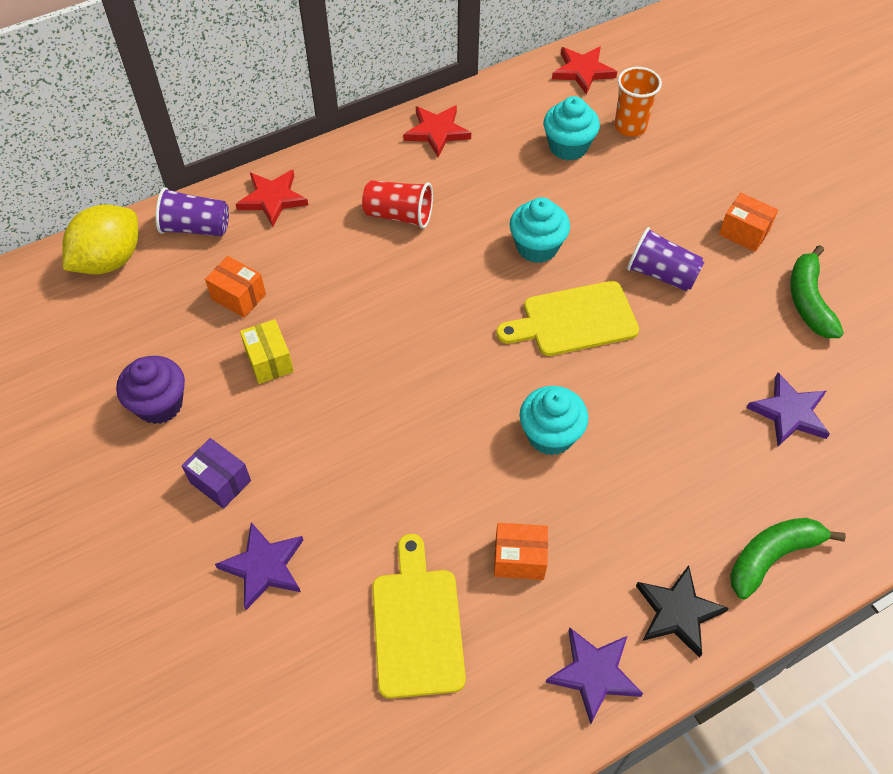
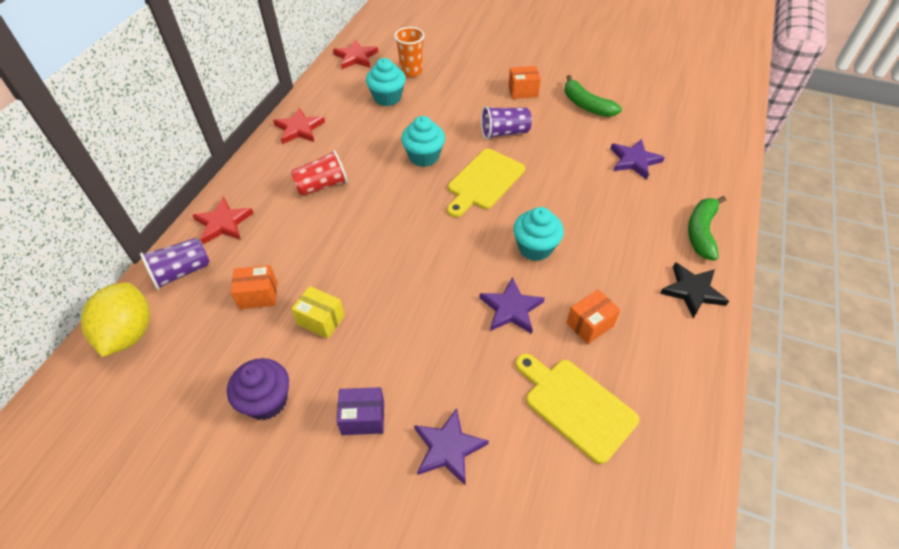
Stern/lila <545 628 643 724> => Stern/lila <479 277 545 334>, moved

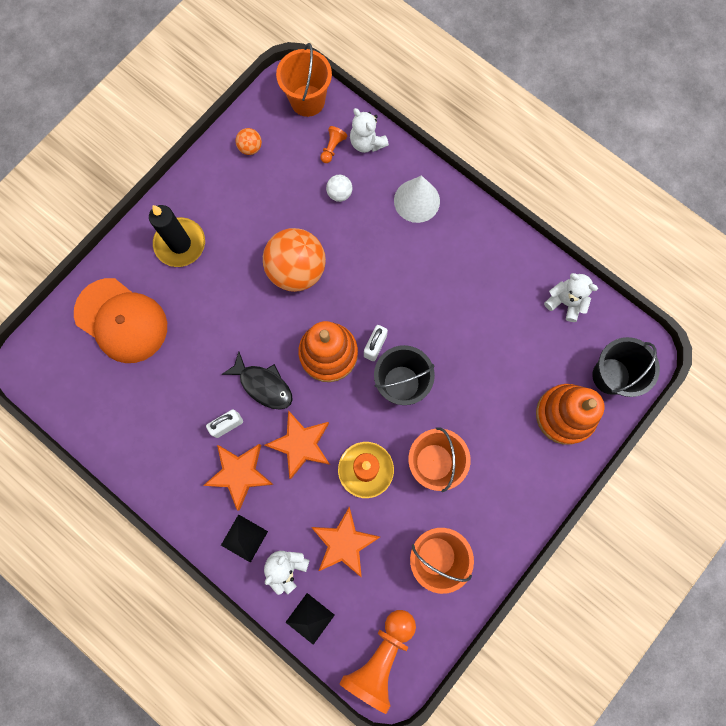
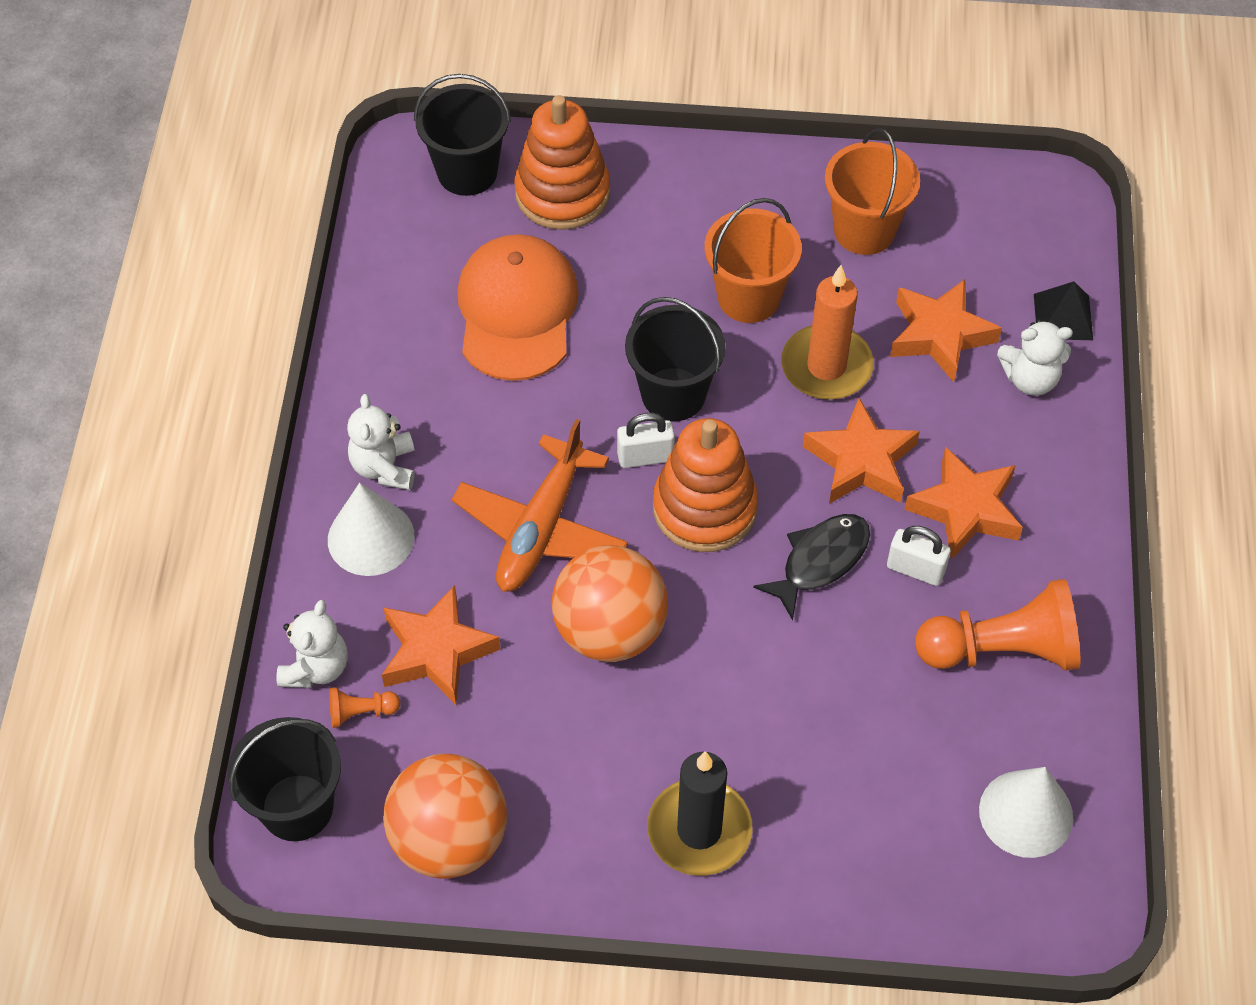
Pyramide/schwarz <221 514 268 563> => nothing
nothing => Flugzeug/orange <452 419 628 592>
nothing => Kegel/weiß <979 767 1073 858>
Kappe/orange <74 278 167 363> => Kappe/orange <457 234 579 381>, moved
Bauer/orange <339 610 416 714> => Bauer/orange <915 579 1081 671>, moved
Teddybär/weiß <544 273 598 322> => Teddybär/weiß <347 394 415 490>, moved
Ball/weiß <326 175 352 202> => Stern/orange <382 585 501 705>
Eimer/orange <276 43 332 117> => Eimer/schwarz <227 717 341 841>
Fisch/schwarz <221 352 293 410> => Fisch/schwarz <753 514 870 620>, 45 degrees clockwise
Ball/orange <236 128 262 155> => Ball/orange <383 754 507 879>, x2.29

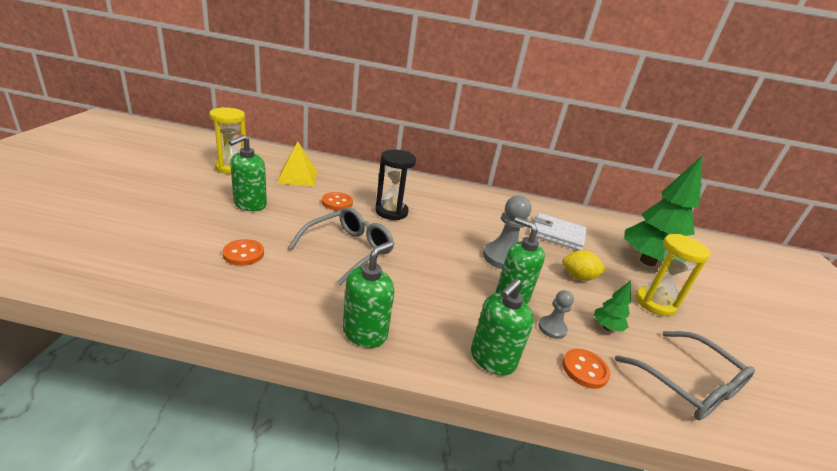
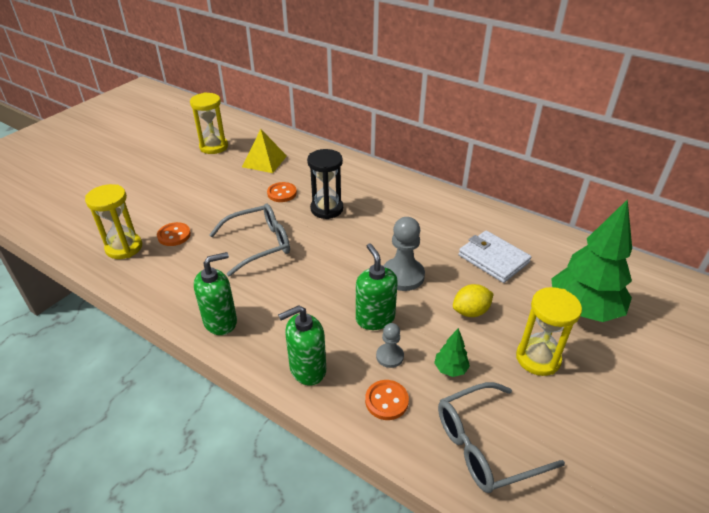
Seifenspender/grün <228 135 267 211> => nothing
nothing => Sanduhr/gelb <85 184 142 259>
Zitrone/gelb <562 250 606 281> => Zitrone/gelb <453 284 494 317>, 60 degrees counterclockwise
Brille/grau <615 331 755 420> => Brille/grau <438 382 565 493>, 75 degrees clockwise

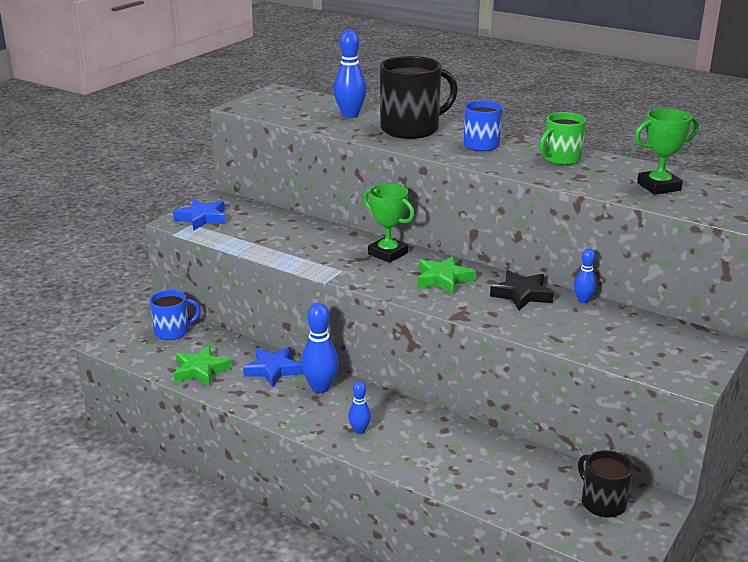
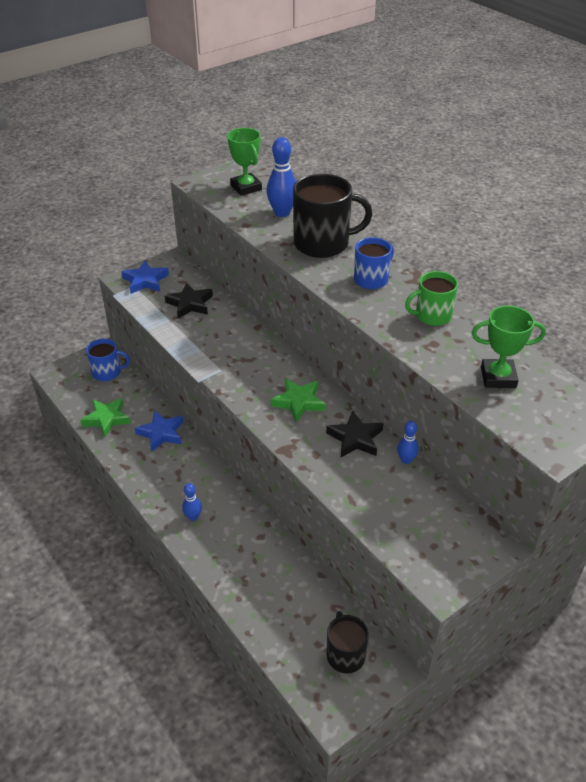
Bowlingkegel/blau <301 303 339 393> => nothing
nothing => Stern/schwarz <165 283 213 318>
Pokal/grün <363 184 414 263> => Pokal/grün <227 128 262 196>, moved

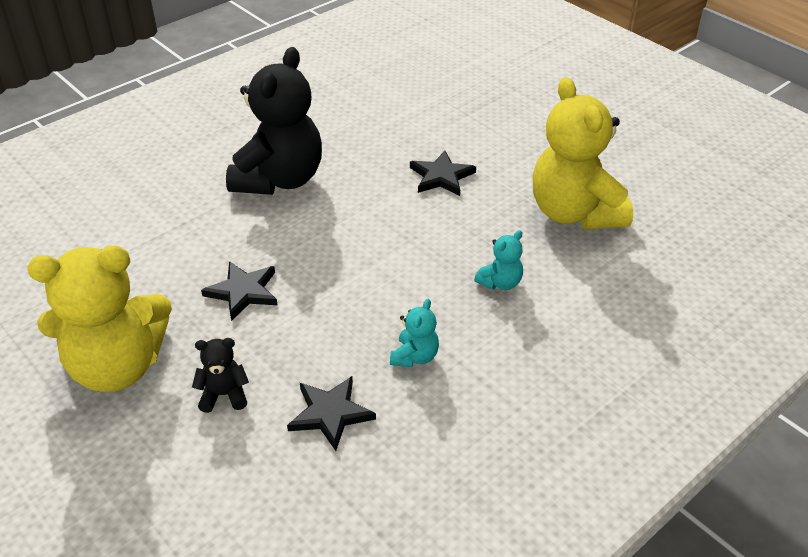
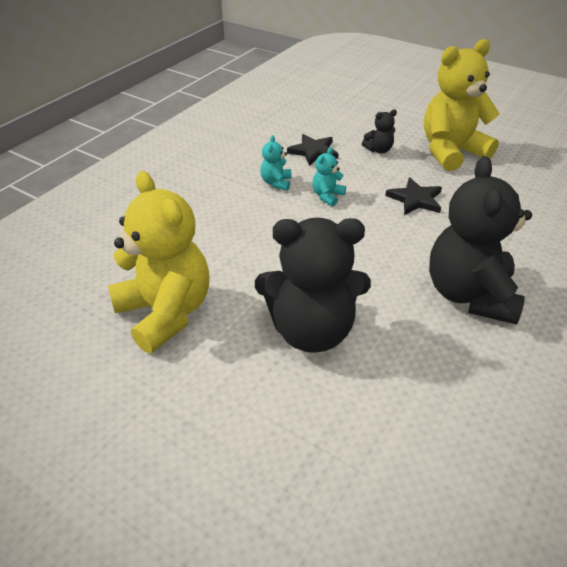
Teddybär/türkis <474 230 523 290> => Teddybär/türkis <312 147 346 206>, moved
Stern/schwarz <410 151 476 196> => Teddybär/schwarz <255 218 371 353>

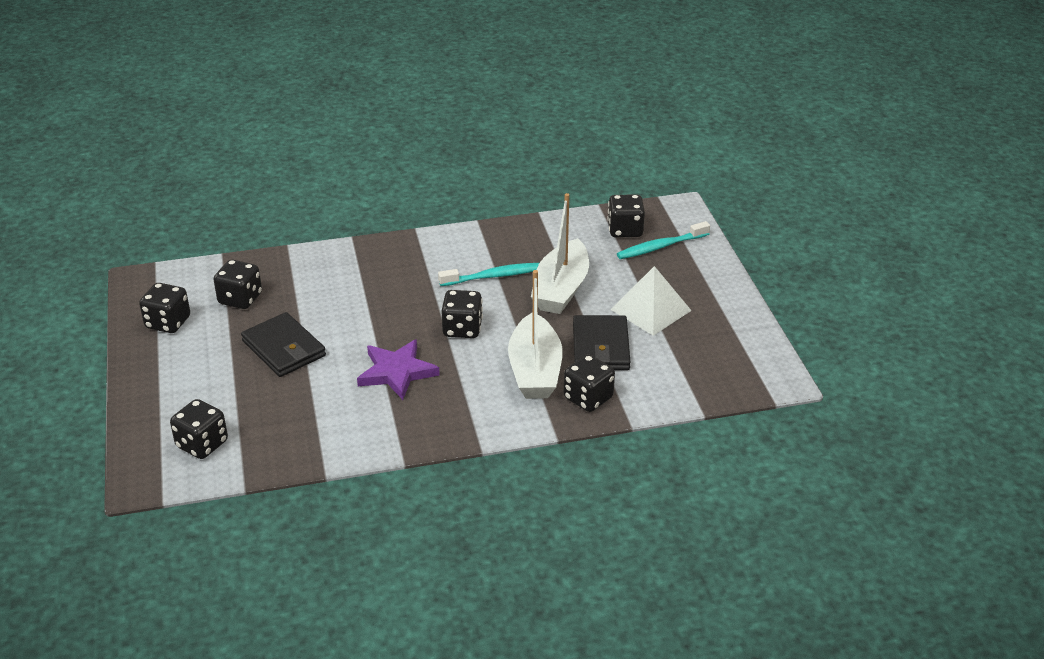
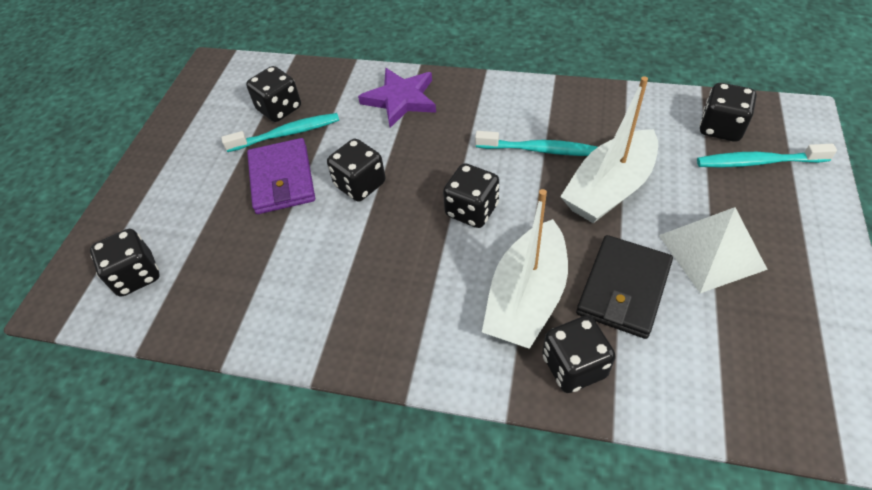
nothing => Zahnbürste/türkis <221 113 339 152>
Spielwürfel/schwarz <139 283 190 333> => Spielwürfel/schwarz <327 139 386 202>, moved
Stern/lila <357 339 440 400> => Stern/lila <358 68 436 128>, moved
Geldbörse/schwarz <241 312 326 377> => Geldbörse/lila <247 138 315 214>

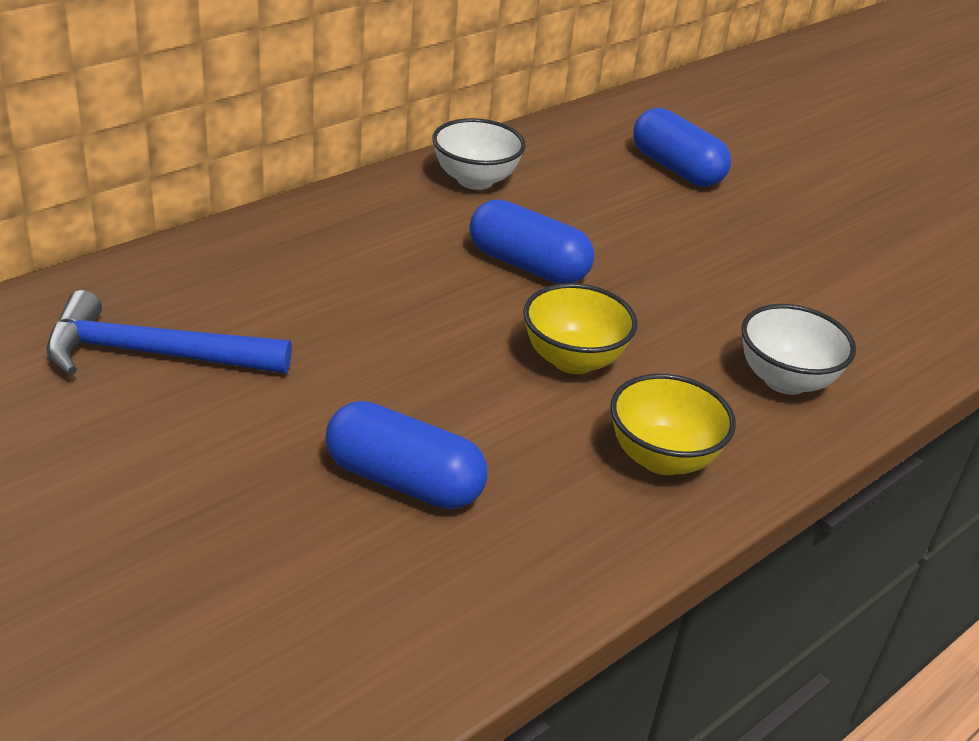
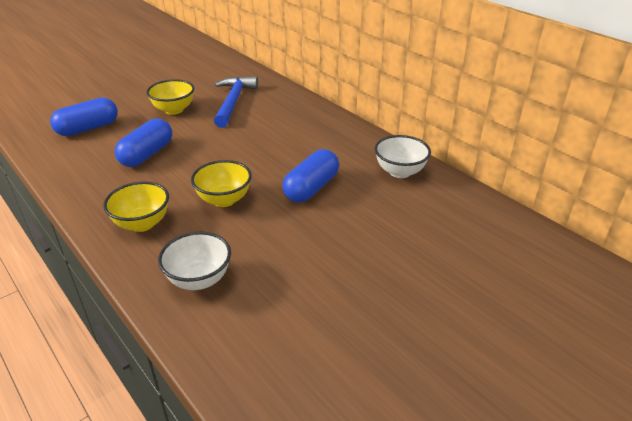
nothing => Schüssel/gelb <147 79 194 115>
Kapsel/blau <633 108 731 187> => Kapsel/blau <50 97 118 136>, moved

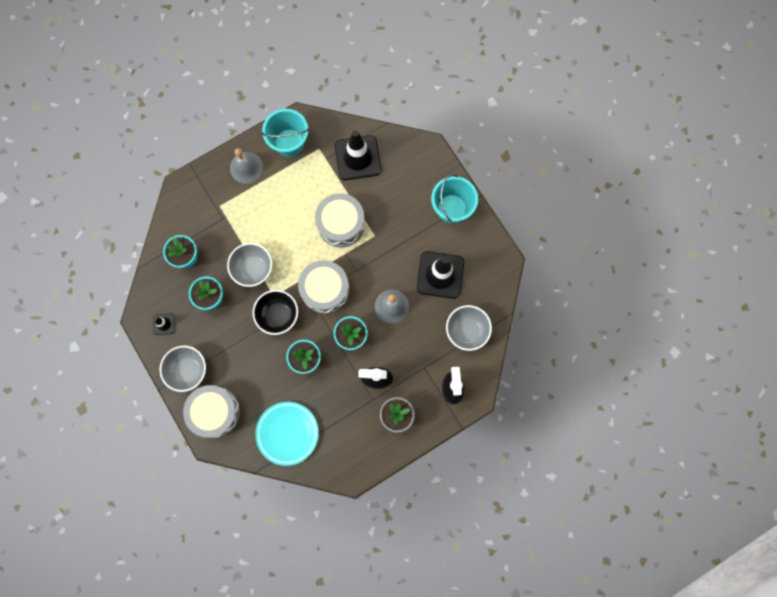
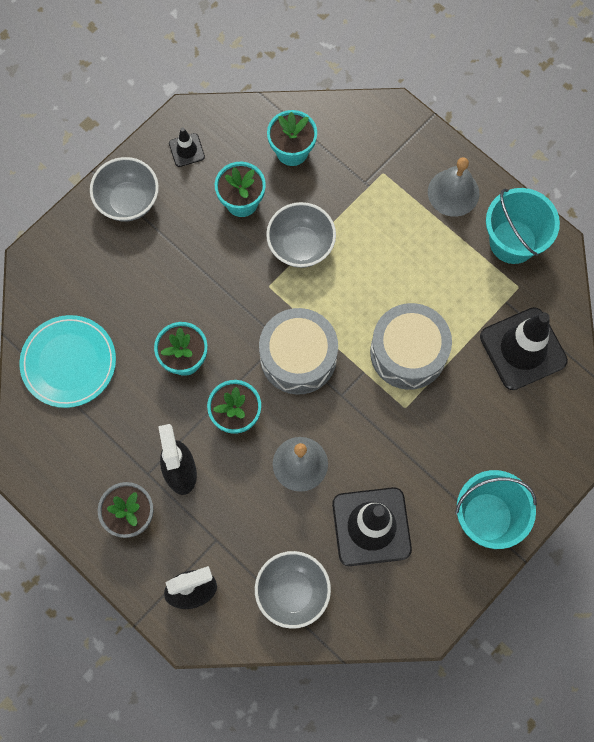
Trommel/grau <183 385 240 438> => nothing
Schüssel/schwarz <252 290 298 335> => nothing

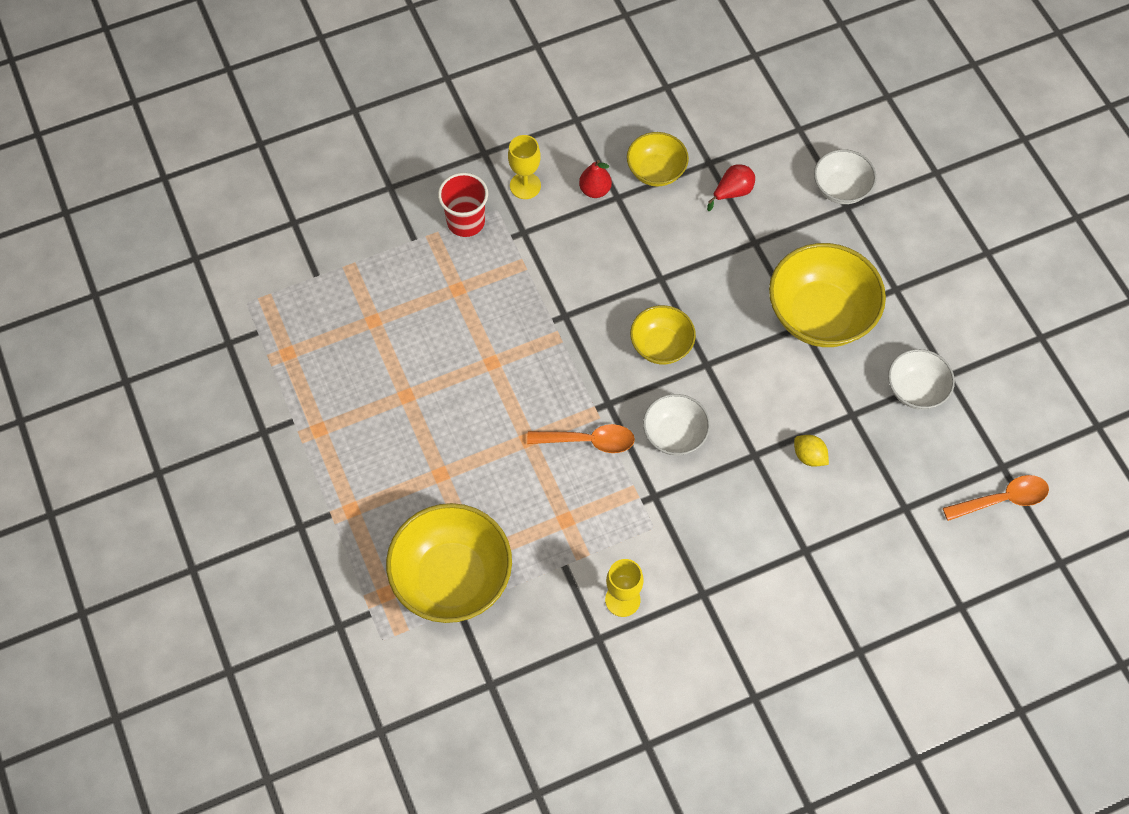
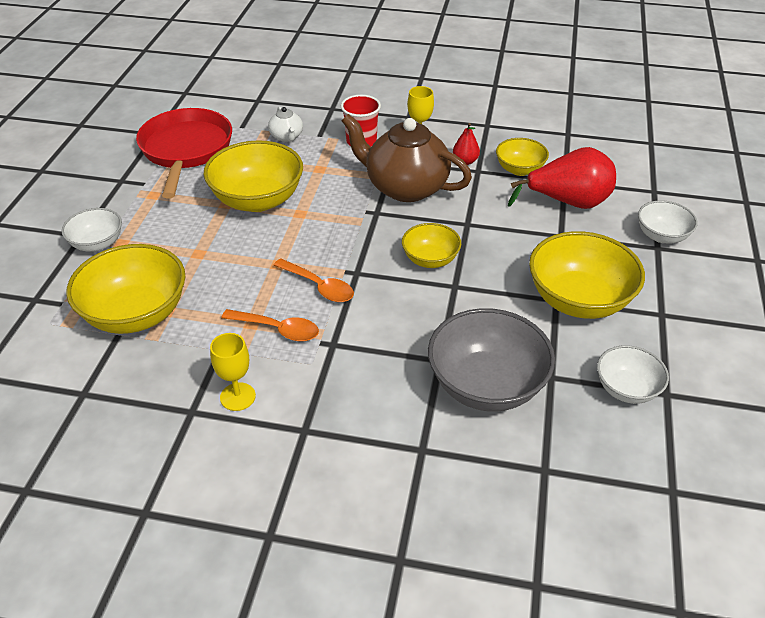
nothing => Pfanne/rot <136 108 232 199>
nothing => Schüssel/gelb <204 140 303 212>
nothing => Teekanne/weiß <268 107 303 142>
nothing => Teekanne/braun <342 114 472 202>
Schüssel/weiß <643 394 710 456> => Schüssel/weiß <62 208 122 252>, moved
Löffel/orange <943 475 1049 521> => Löffel/orange <221 309 319 341>, moved
Zitrone/gelb <794 435 829 467> => Schüssel/grau <428 308 555 411>
Birne/rot <707 165 755 211> => Birne/rot <508 147 616 209>, x2.08

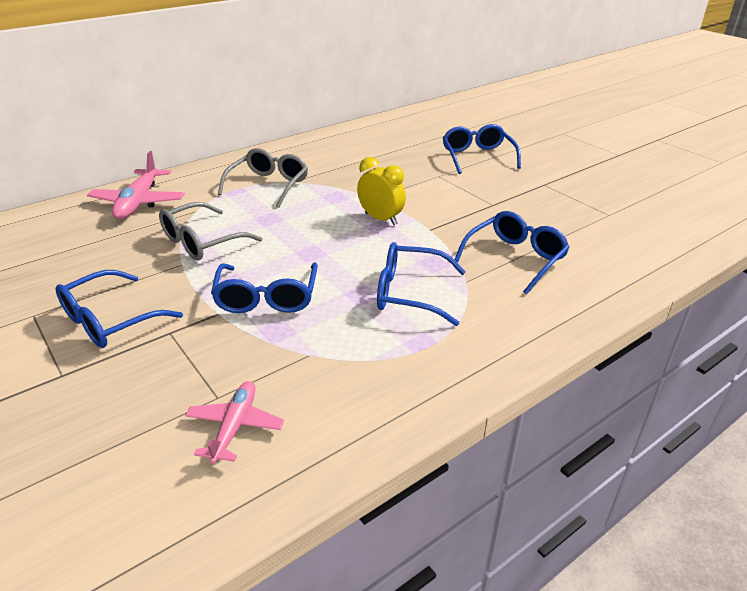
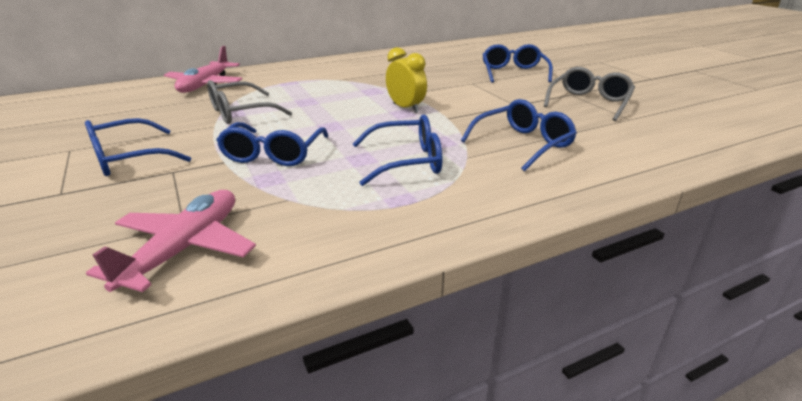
Brille/grau <218 148 308 208> => Brille/grau <544 67 635 121>, moved
Brille/blau <377 242 466 326> => Brille/blau <353 115 442 186>, 150 degrees clockwise
Flugzeug/rosa <185 381 284 464> => Flugzeug/rosa <86 190 256 292>, x1.55

